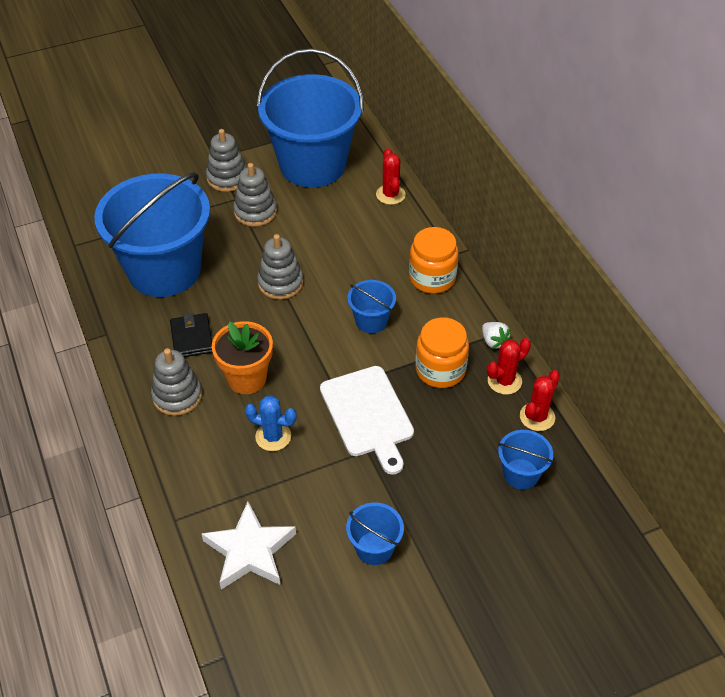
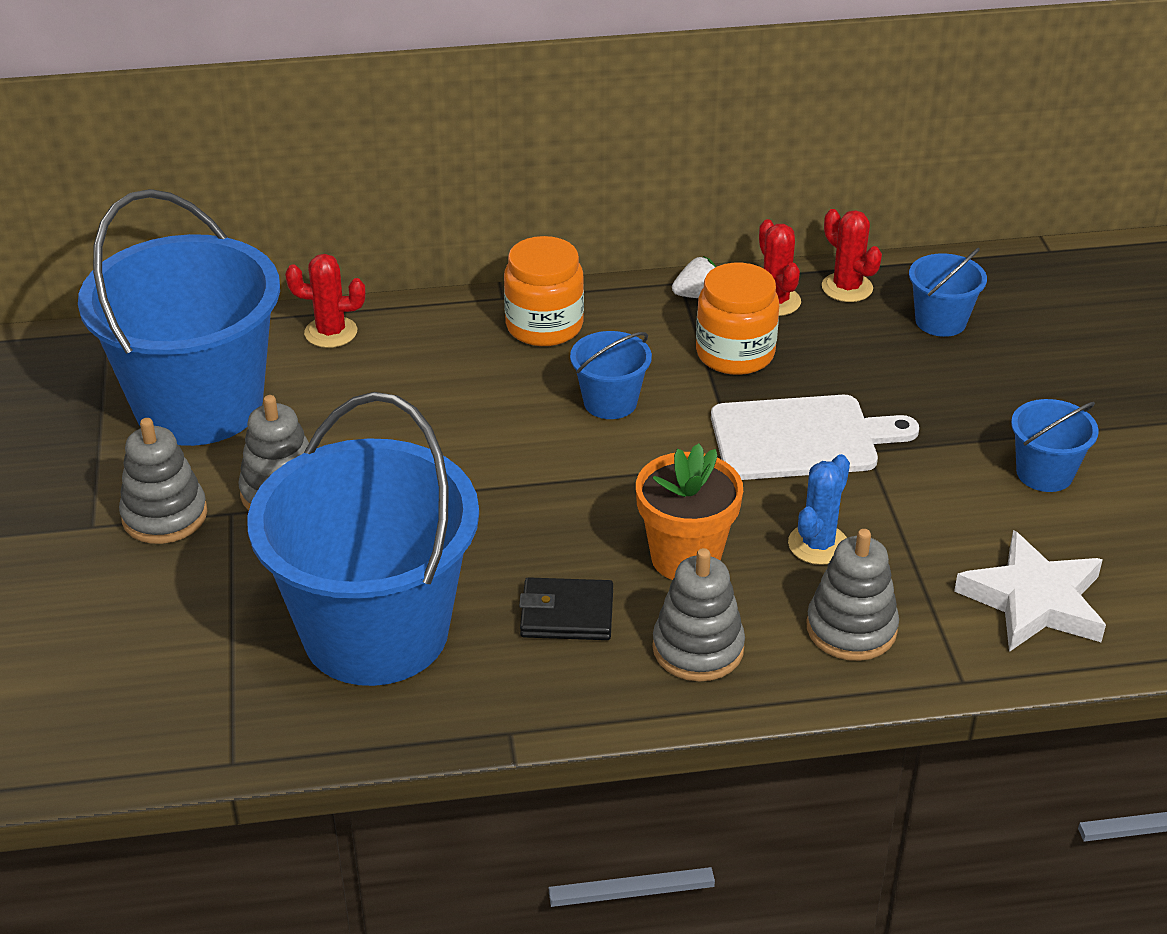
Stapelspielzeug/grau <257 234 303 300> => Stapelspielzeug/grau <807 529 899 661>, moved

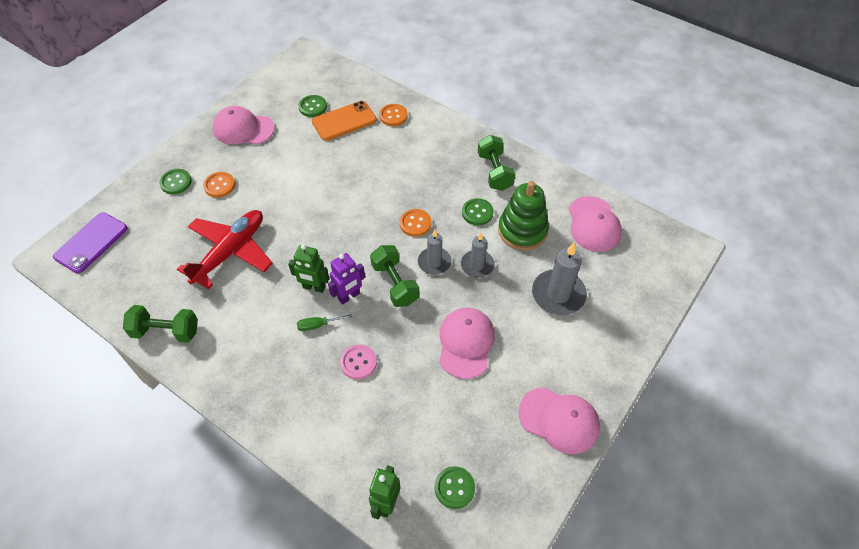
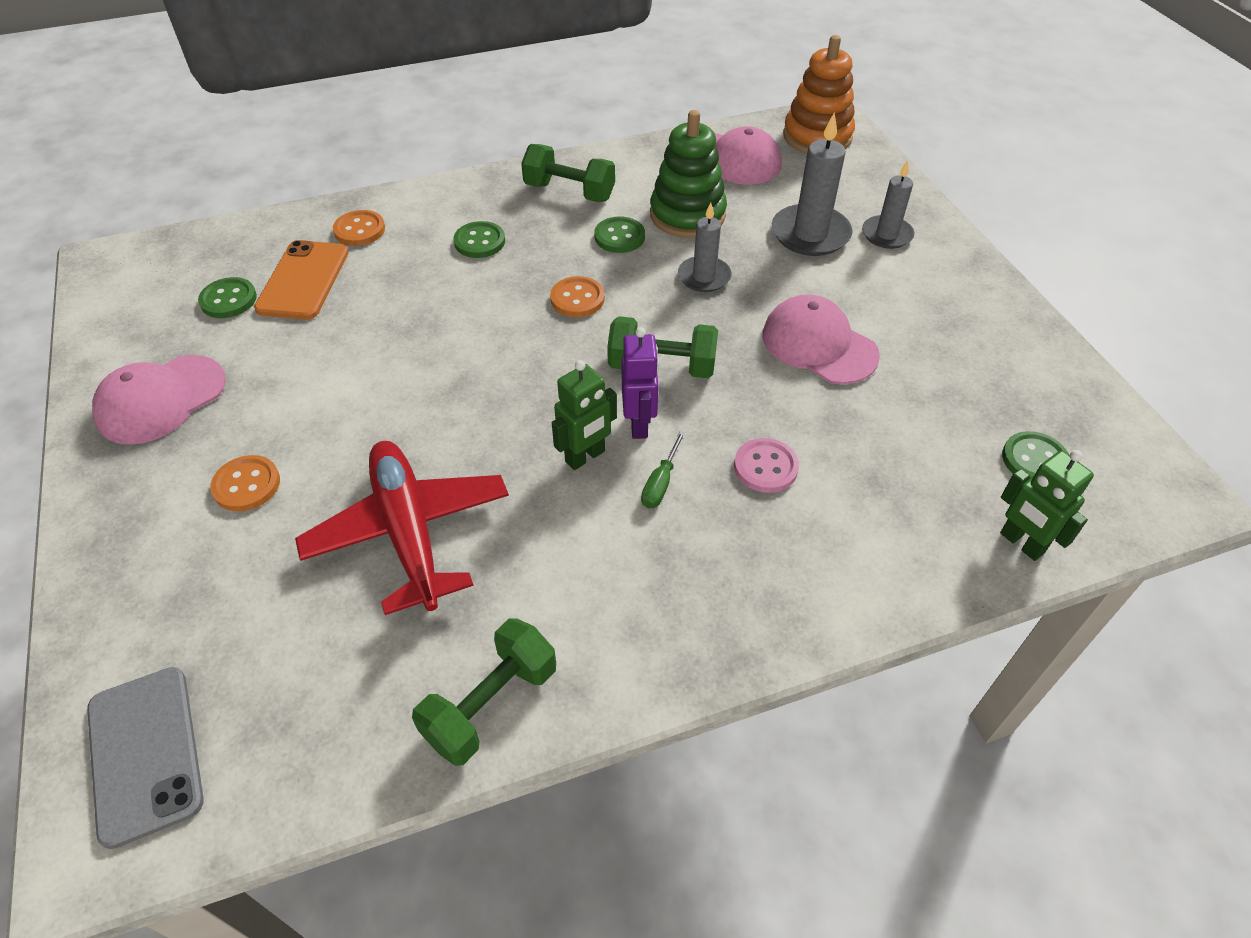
Kappe/rosa <519 387 600 454> => nothing
nothing => Stapelspielzeug/orange <783 35 855 154>
Knopf/grün <159 169 192 194> => Knopf/grün <453 221 505 258>, moved
Kerze/grau <418 230 451 275> => Kerze/grau <862 160 914 249>, moved
Handy/lila <53 212 127 273> => Handy/grau <87 667 204 849>

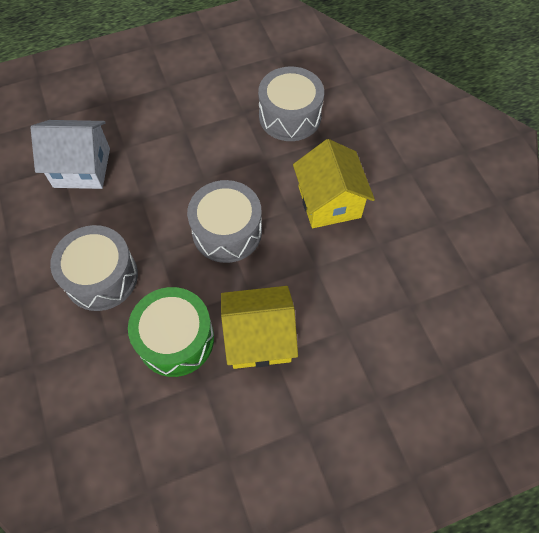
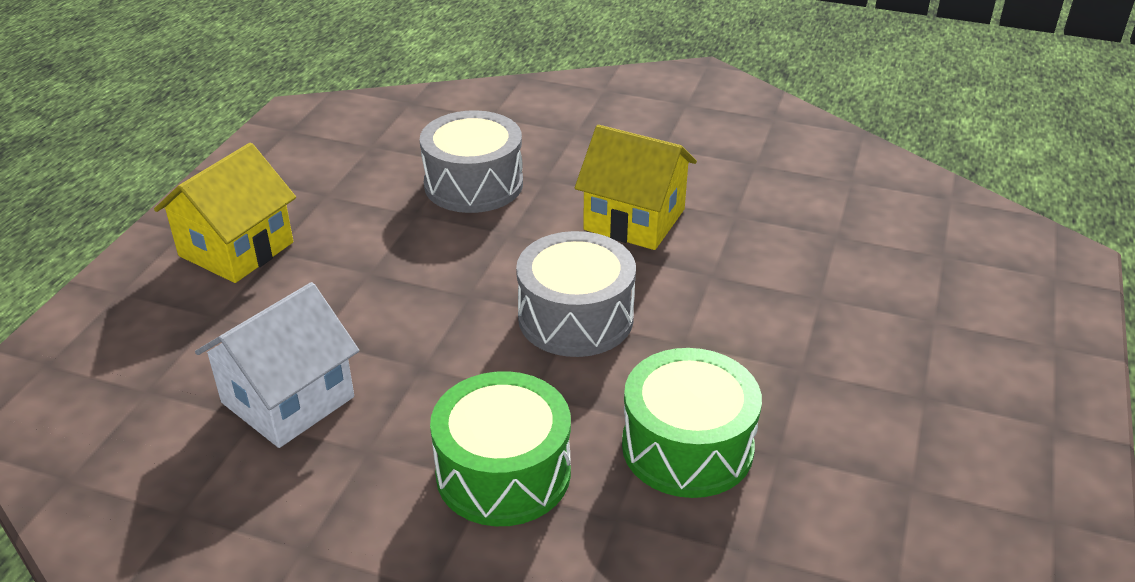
Haus/gelb <221 286 298 369> => Haus/gelb <154 143 296 283>, moved
Trommel/grau <50 225 138 311> => Trommel/grün <430 371 571 526>

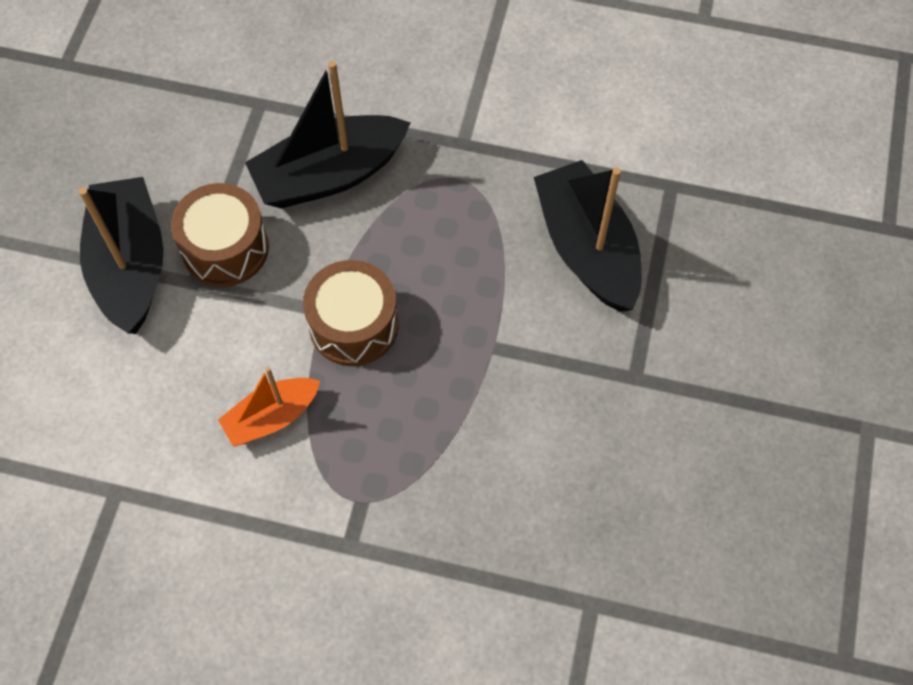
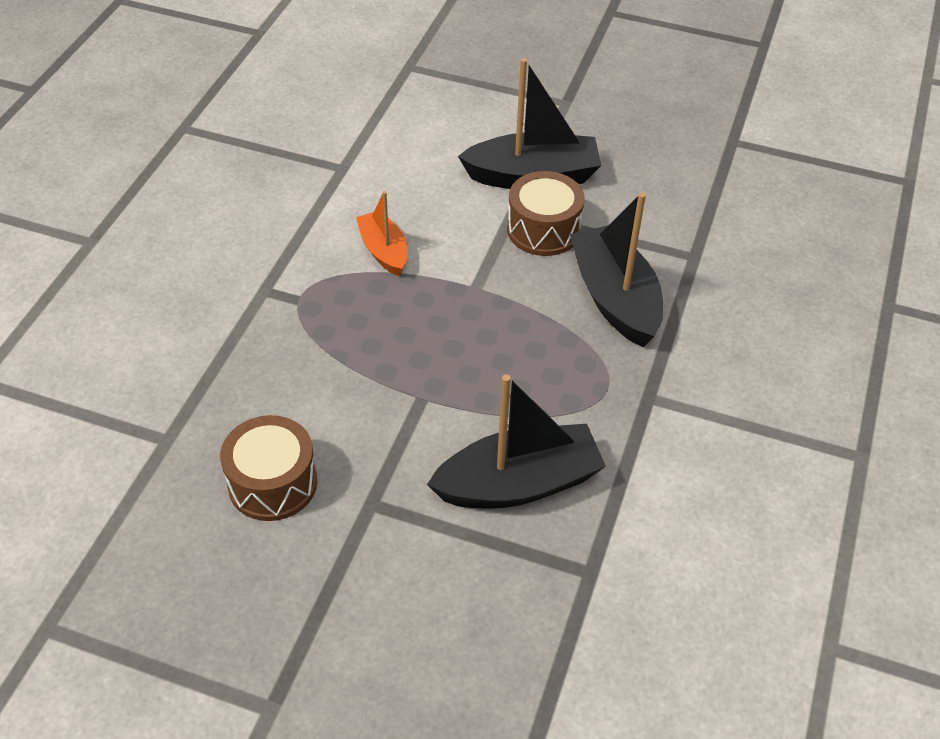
Trommel/braun <303 260 398 366> => Trommel/braun <220 415 317 521>, moved

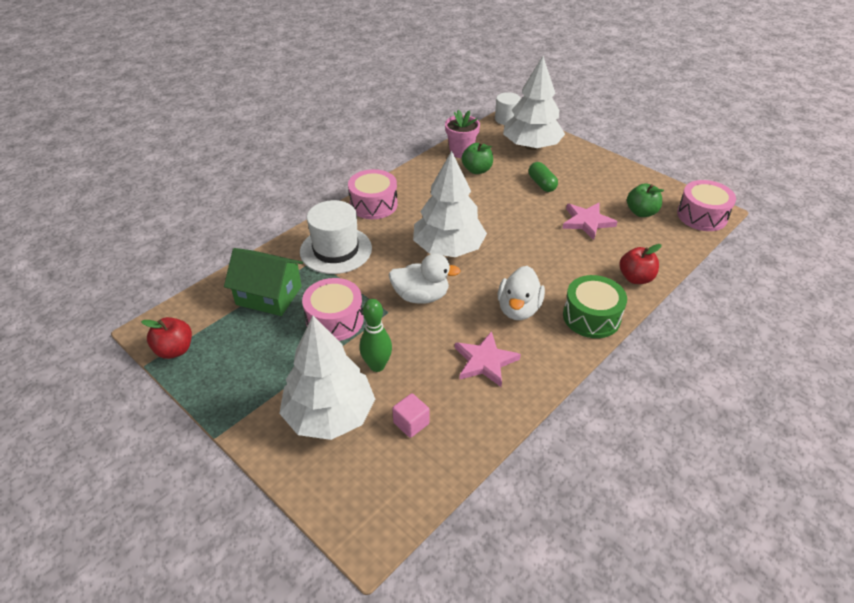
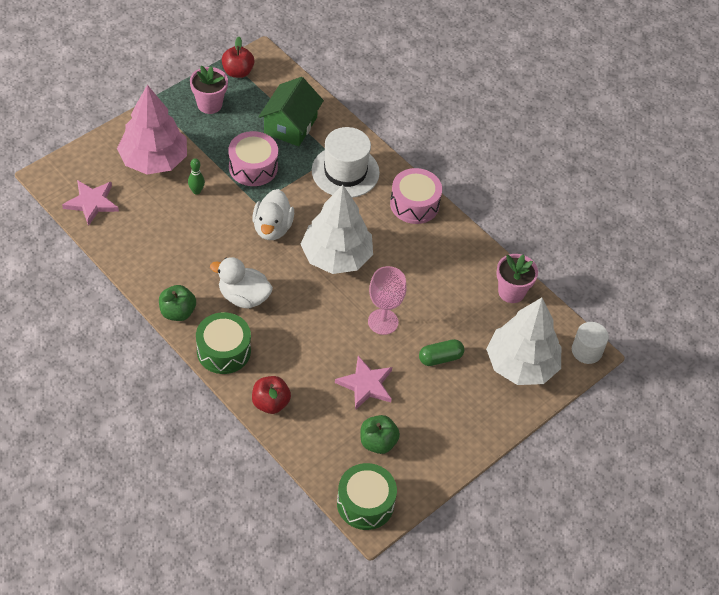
Kubus/rosa <392 393 430 438> => nothing
nothing => Blumentopf/rosa <190 66 228 114>
nothing => Kelch/rosa <368 266 407 335>
Stern/rosa <455 331 521 387> => Stern/rosa <62 180 119 226>, moved
Apfel/grün <462 142 493 174> => Apfel/grün <159 285 196 321>, moved
Baum/weiß <279 316 375 440> => Baum/rosa <117 85 187 174>
Trommel/rosa <677 180 736 231> => Trommel/grün <337 463 397 530>
Bowlingkegel/grün <360 299 392 372> => Bowlingkegel/grün <188 158 205 195>, x0.65

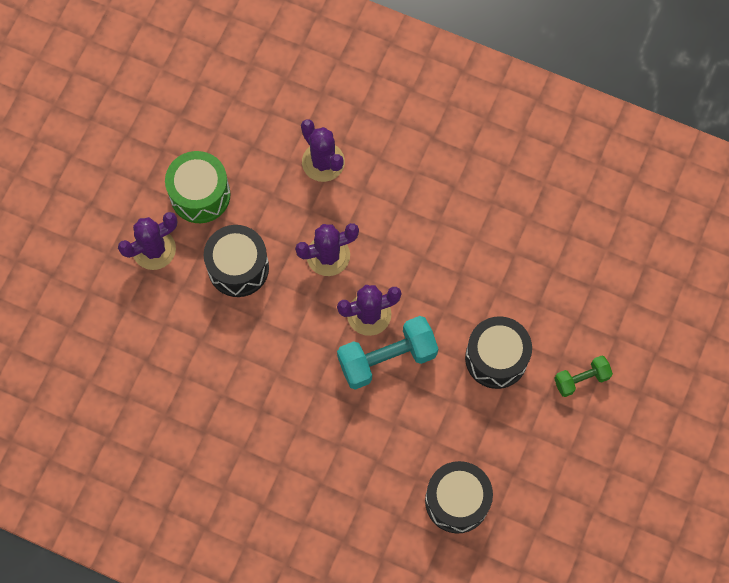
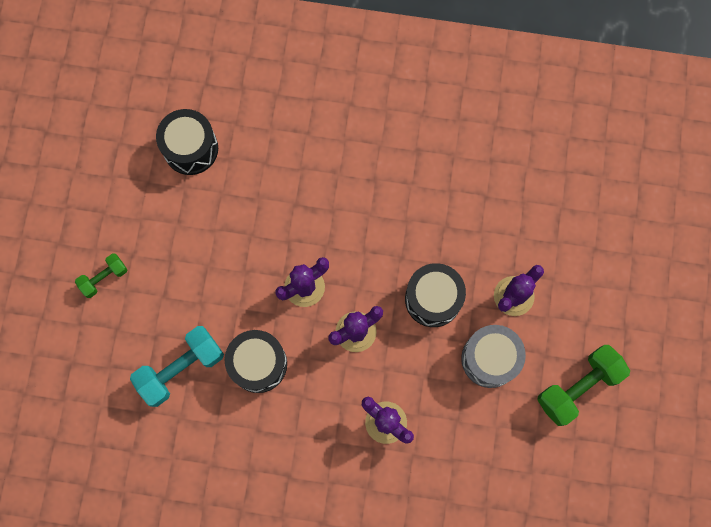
nothing => Hantel/grün <537 345 630 426>
Hantel/türkis <337 316 438 390> => Hantel/türkis <130 326 224 407>, moved
Trommel/schwarz <465 316 532 389> => Trommel/schwarz <225 330 287 393>, moved
Trommel/grün <165 151 231 223> => Trommel/grau <461 325 526 388>

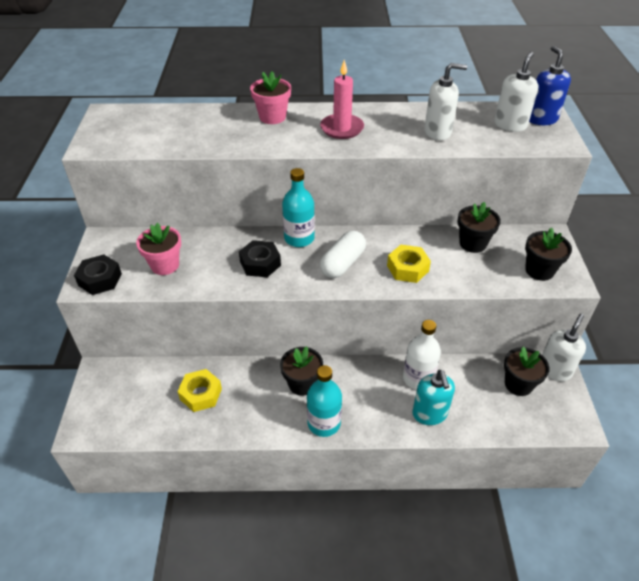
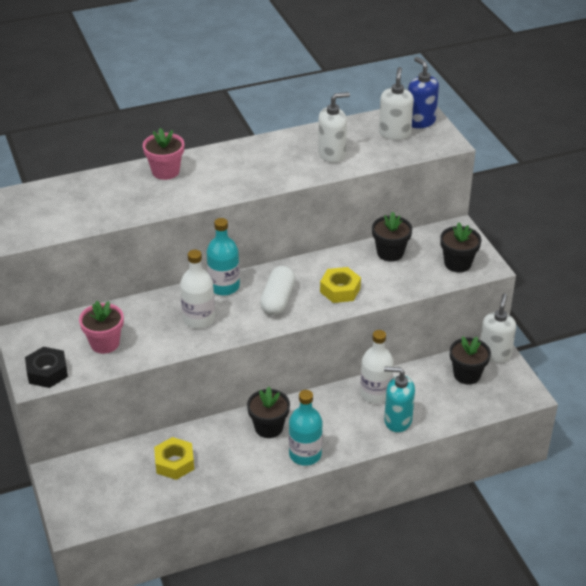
Kerze/rosa <320 60 364 139> => nothing
Sechskantmutter/schwarz <239 240 281 277> => Flasche/weiß <180 250 215 329>
Seifenspender/türkis <413 370 455 425> => Seifenspender/türkis <384 366 415 432>, 135 degrees clockwise

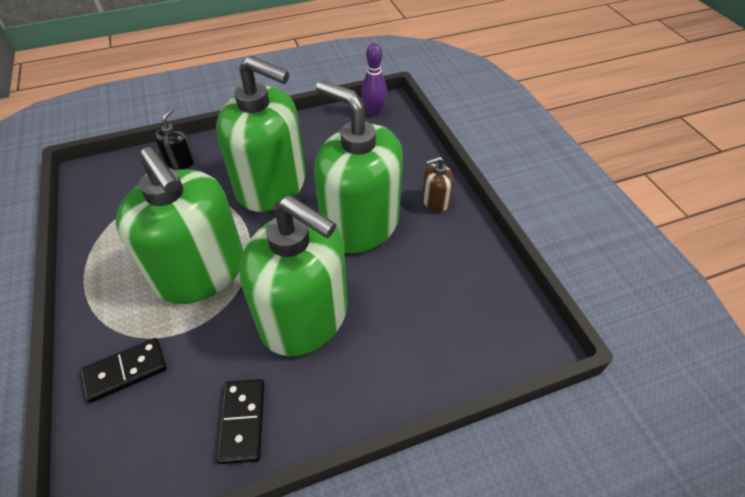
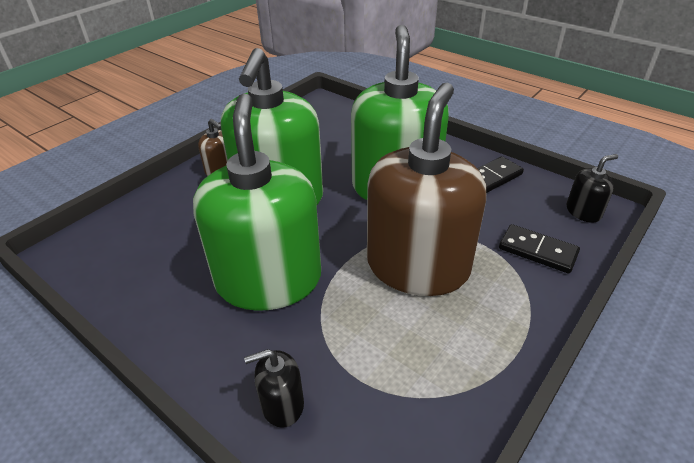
Bowlingkegel/lila <361 43 387 115> => nothing
nothing => Seifenspender/schwarz <566 154 618 223>
Seifenspender/grün <116 147 244 304> => Seifenspender/braun <367 82 486 296>

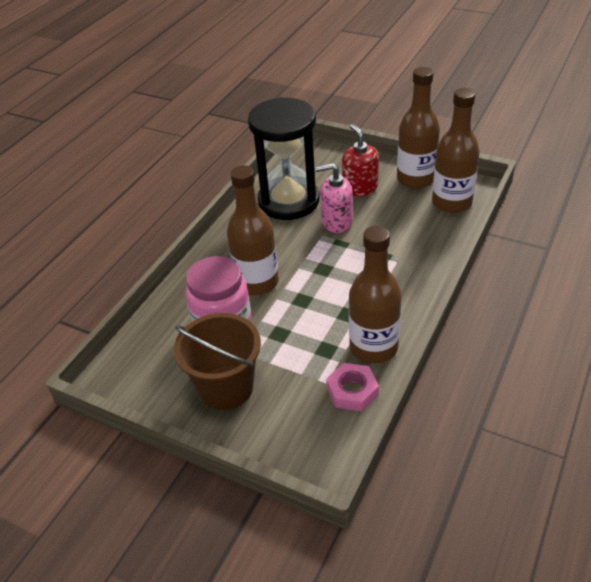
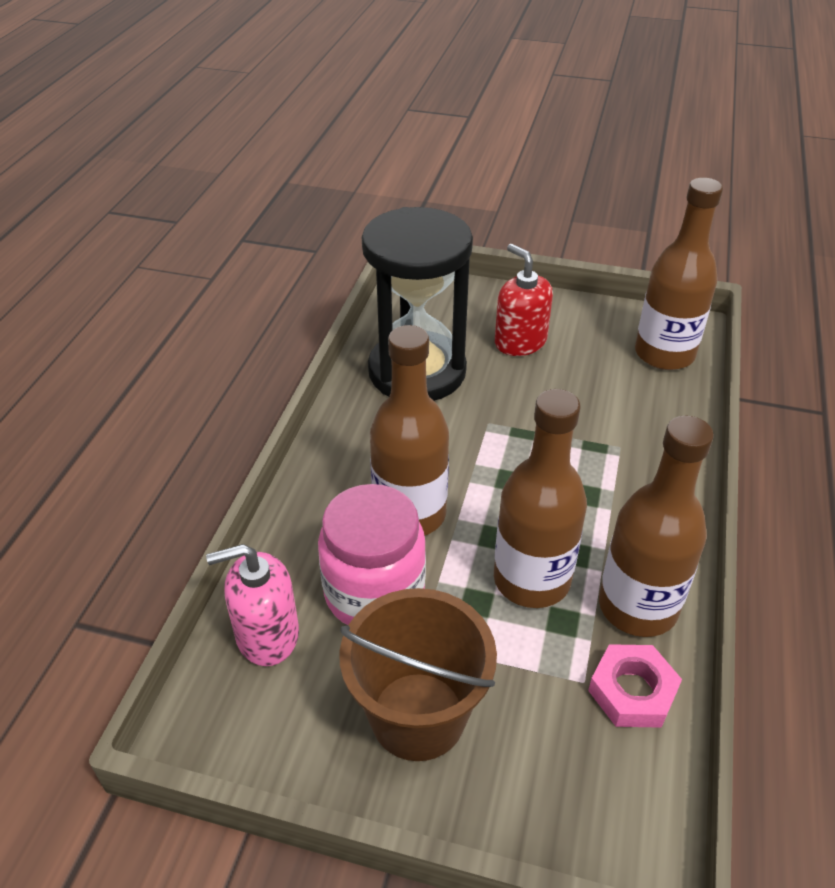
Seifenspender/rosa <316 163 353 233> => Seifenspender/rosa <206 544 299 666>, moved
Flasche/braun <397 67 440 189> => Flasche/braun <494 389 587 608>, moved

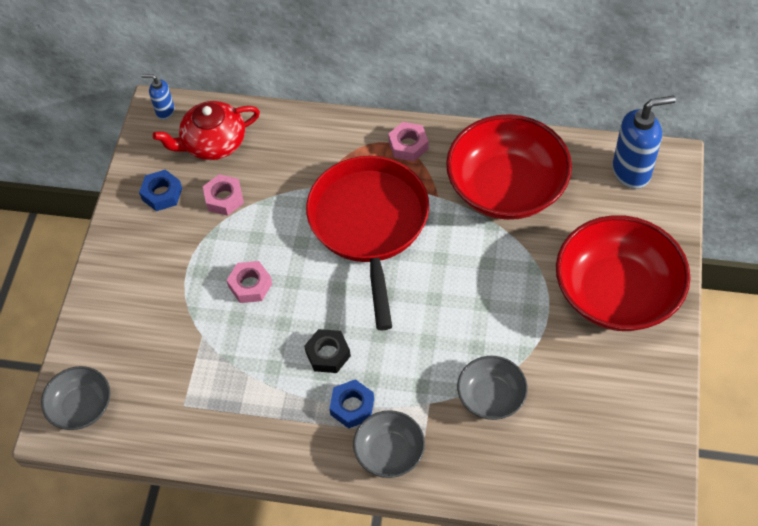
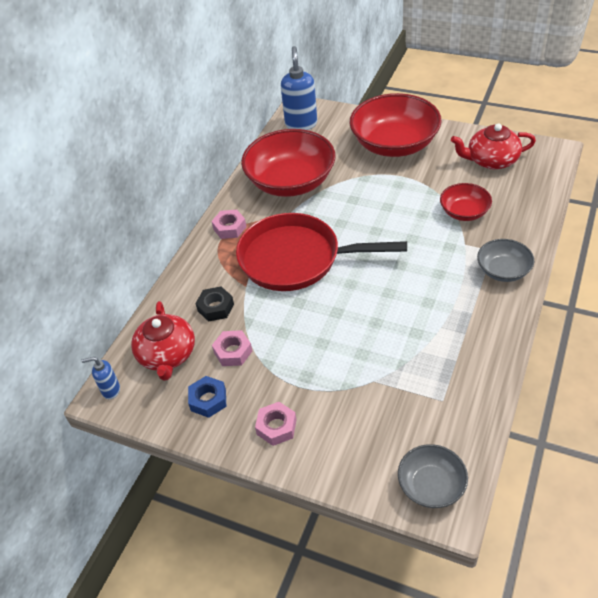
Sechskantmutter/blau <329 379 374 428> => nothing
nothing => Teekanne/rot <451 123 536 169>
Sechskantmutter/rosa <227 261 272 303> => Sechskantmutter/rosa <255 402 297 446>, moved
Sechskantmutter/schwarz <304 329 351 373> => Sechskantmutter/schwarz <195 287 234 322>, moved
Schüssel/grau <457 356 528 420> => Schüssel/rot <440 183 492 221>
Seifenspender/blau <141 74 175 120> => Seifenspender/blau <82 357 120 399>, 60 degrees clockwise

